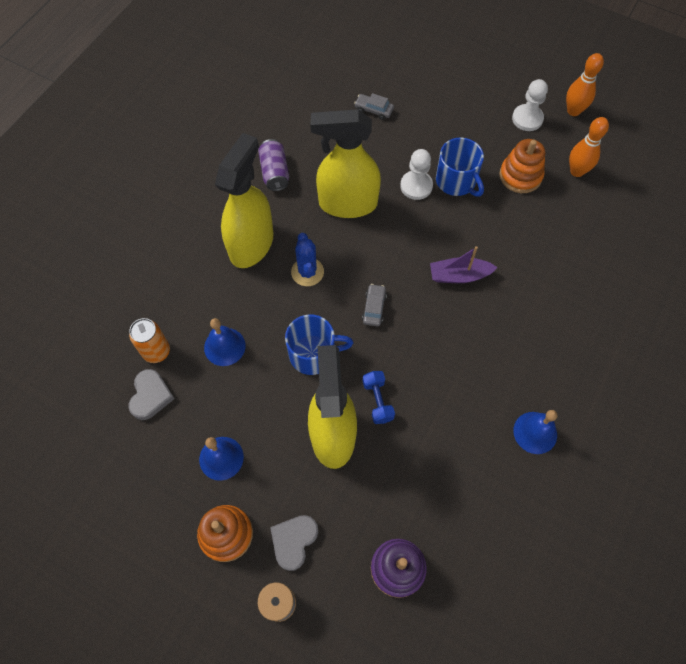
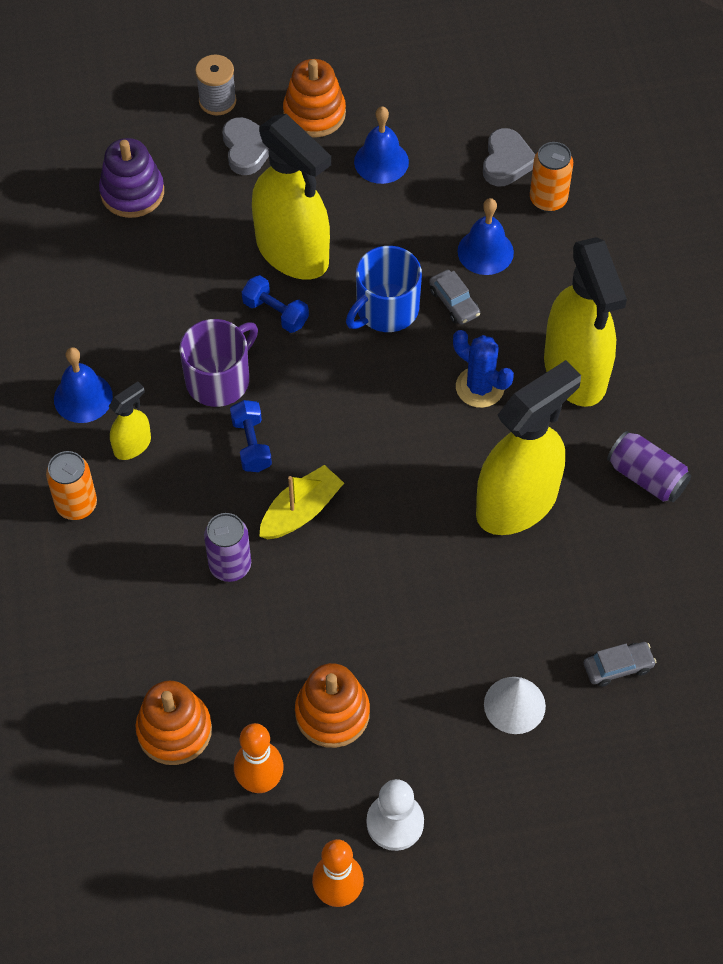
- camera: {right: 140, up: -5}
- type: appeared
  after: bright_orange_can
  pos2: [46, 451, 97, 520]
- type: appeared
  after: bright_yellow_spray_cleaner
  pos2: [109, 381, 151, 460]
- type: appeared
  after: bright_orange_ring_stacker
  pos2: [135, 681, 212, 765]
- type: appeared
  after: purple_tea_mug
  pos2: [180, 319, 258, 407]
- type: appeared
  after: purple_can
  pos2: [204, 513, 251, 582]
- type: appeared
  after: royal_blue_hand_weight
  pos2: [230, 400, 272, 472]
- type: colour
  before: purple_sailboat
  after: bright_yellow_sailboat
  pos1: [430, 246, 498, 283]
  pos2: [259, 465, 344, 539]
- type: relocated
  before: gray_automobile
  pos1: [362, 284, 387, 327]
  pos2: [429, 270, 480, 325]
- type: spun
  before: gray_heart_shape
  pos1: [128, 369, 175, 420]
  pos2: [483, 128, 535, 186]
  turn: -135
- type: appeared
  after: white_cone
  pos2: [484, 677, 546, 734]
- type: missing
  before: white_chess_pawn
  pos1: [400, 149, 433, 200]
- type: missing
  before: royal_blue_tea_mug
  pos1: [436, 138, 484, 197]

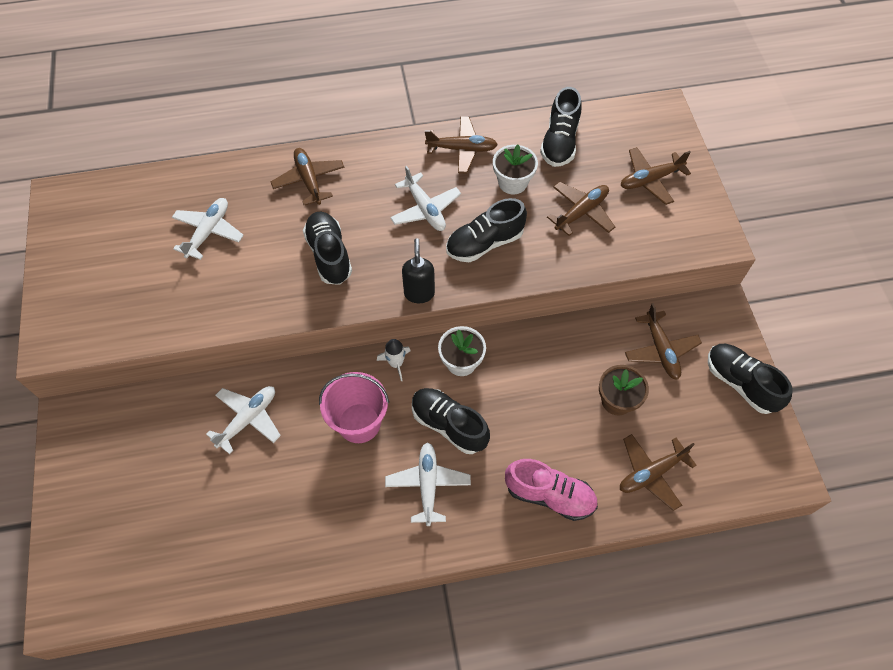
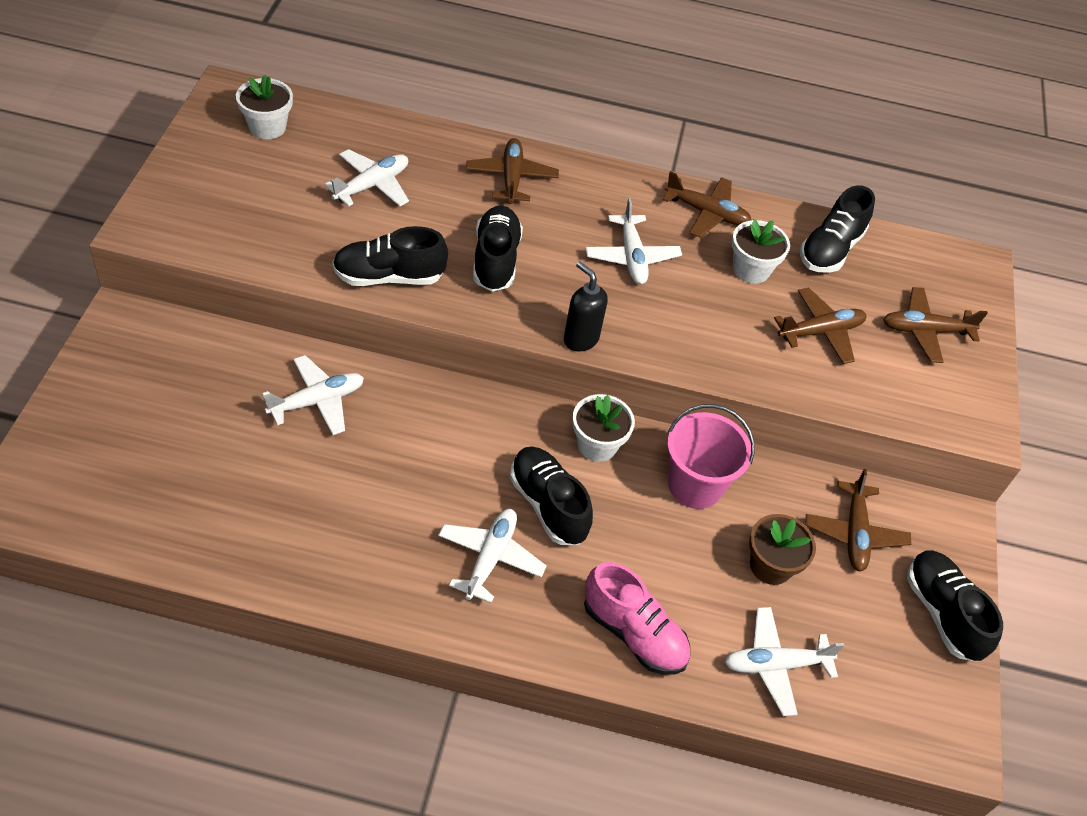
- camera: {right: 15, up: -10}
- type: appeared
  after: white_plant_pot
  pos2: [236, 75, 293, 139]
- type: relocated
  before: ebony_lace-up_shoe
  pos1: [446, 198, 527, 262]
  pos2: [332, 226, 448, 286]
- type: spun
  before: ebony_soap_dispenser
  pos1: [402, 238, 435, 303]
  pos2: [564, 261, 608, 352]
  turn: -60
- type: relocated
  before: rosy_bucket
  pos1: [319, 372, 389, 443]
  pos2: [667, 404, 755, 509]
- type: colour
  before: dark_brown_aeroplane
  after: white_aeroplane
  pos1: [620, 434, 697, 511]
  pos2: [725, 607, 845, 716]
- type: missing
  before: white_toy_rocket
  pos1: [377, 339, 410, 381]

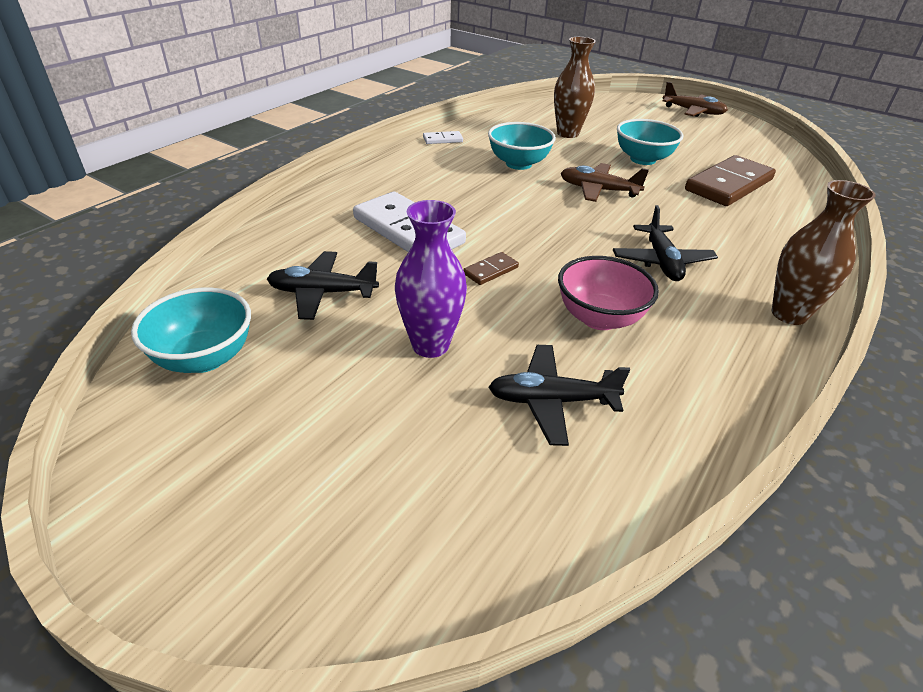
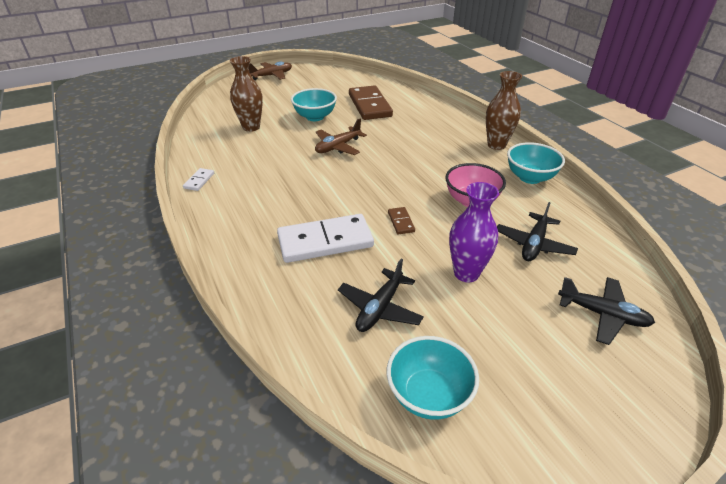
- camera: {right: -60, up: 0}
- type: relocated
  before: teal_bowl
  pos1: [488, 122, 556, 170]
  pos2: [507, 142, 565, 184]
- type: relocated
  before: ebony_aeroplane
  pos1: [613, 205, 718, 281]
  pos2: [558, 277, 655, 345]

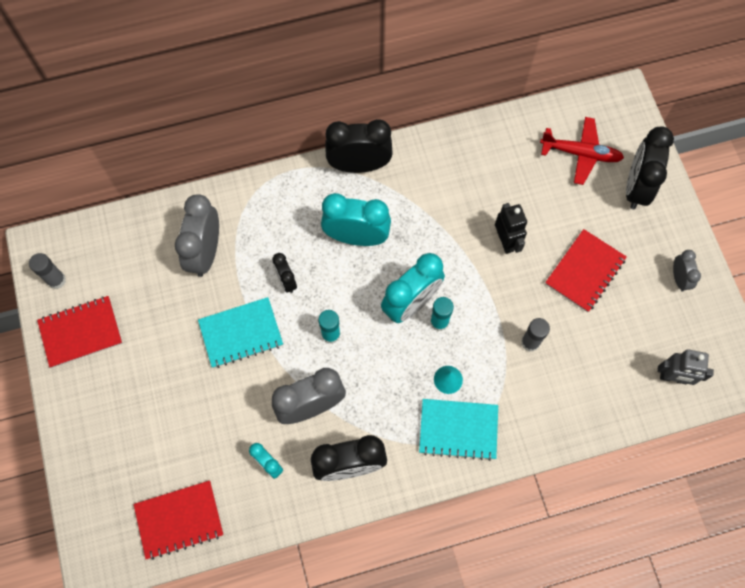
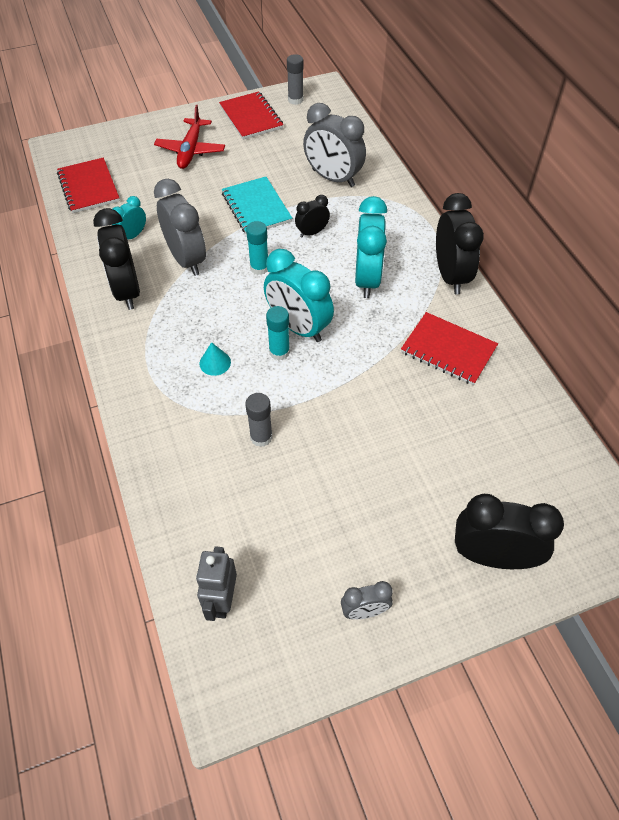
- camera: {right: 85, up: -15}
- type: relocated
  before: red_aeroplane
  pos1: [540, 117, 624, 185]
  pos2: [154, 105, 225, 169]
- type: spun
  before: gray_bedside_clock
  pos1: [175, 194, 219, 277]
  pos2: [303, 103, 366, 187]
  turn: -150
- type: relocated
  before: red_exercise_book
  pos1: [545, 229, 627, 312]
  pos2: [401, 312, 498, 385]
- type: missing
  before: teal_exercise_book
  pos1: [419, 399, 498, 461]
- type: missing
  before: ebony_robot_figure
  pos1: [495, 203, 527, 254]

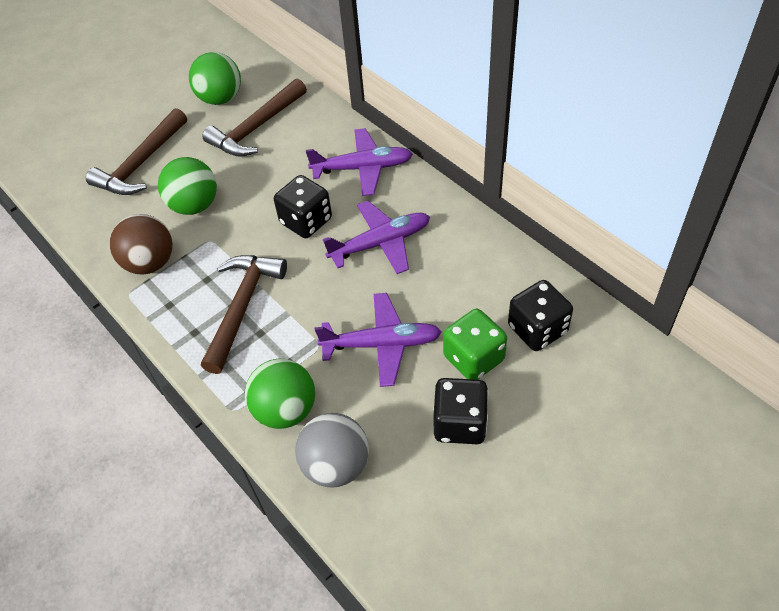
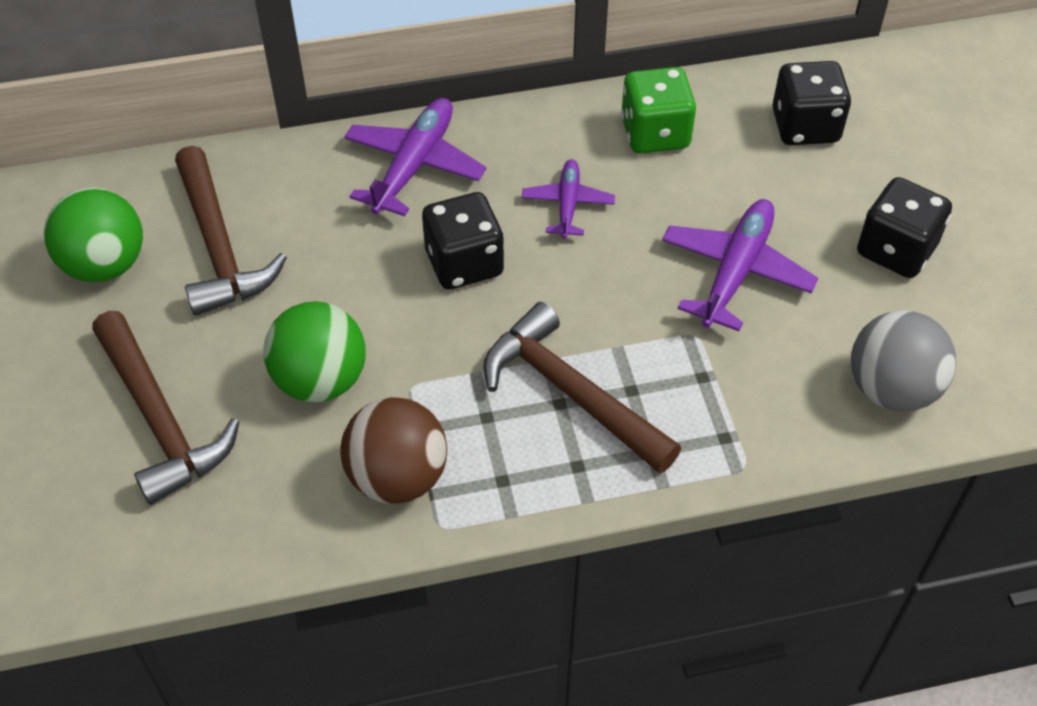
- camera: {right: -65, up: 0}
- type: size
  before: purple_aeroplane
  pos1: [323, 201, 430, 274]
  pos2: [522, 159, 615, 239]
  scale: 0.61
- type: relocated
  before: emerald_game_die
  pos1: [443, 309, 507, 380]
  pos2: [621, 67, 696, 154]
- type: missing
  before: emerald_sphere
  pos1: [245, 359, 315, 429]

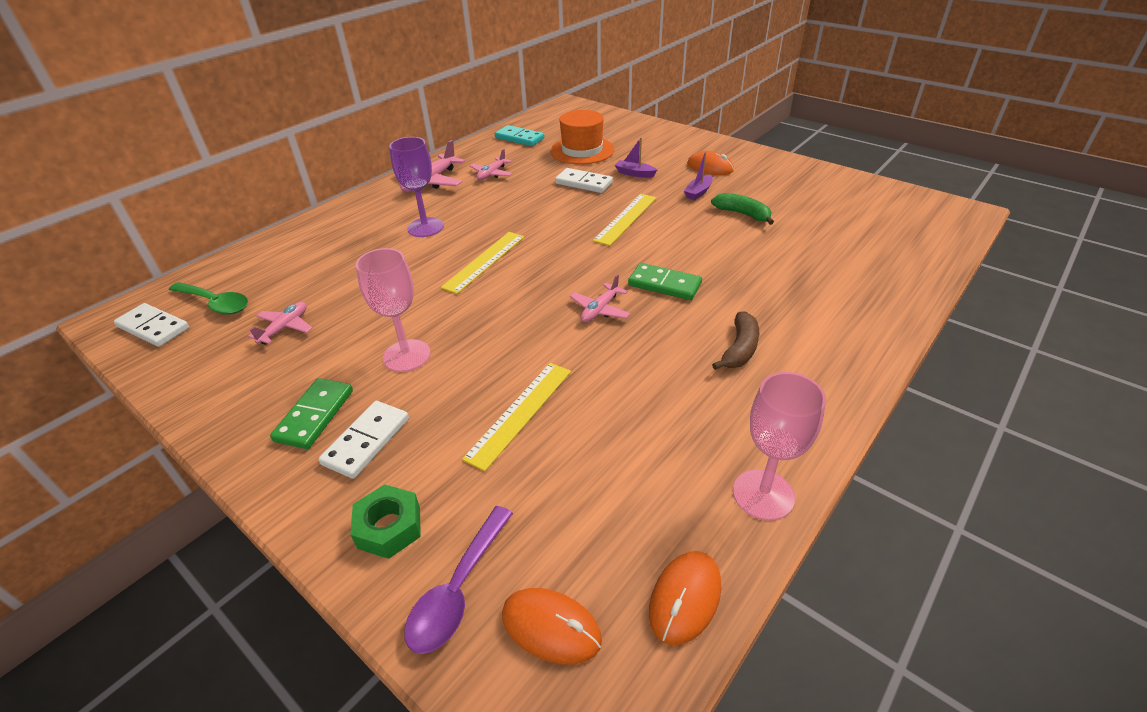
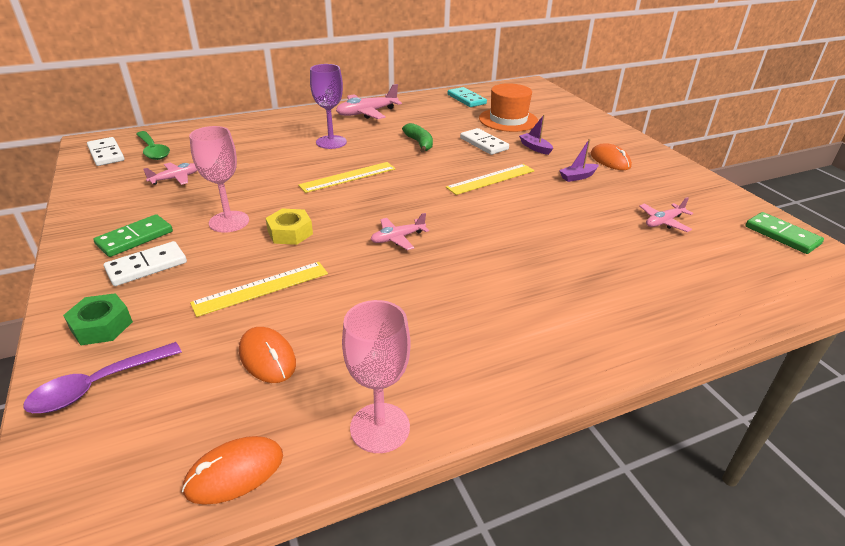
- camera: {right: 25, up: -5}
- type: relocated
  before: bright_orange_mouse
  pos1: [502, 588, 602, 664]
  pos2: [239, 327, 296, 383]
- type: appeared
  after: bright_yellow_hexagon_nut
  pos2: [265, 209, 313, 245]
- type: relocated
  before: emerald_toy_banana
  pos1: [711, 193, 774, 225]
  pos2: [402, 123, 433, 152]
- type: relocated
  before: rosy_aeroplane
  pos1: [470, 149, 513, 180]
  pos2: [639, 197, 693, 232]
- type: relocated
  before: emerald_domino_piece
  pos1: [628, 263, 702, 300]
  pos2: [745, 212, 824, 254]
- type: missing
  before: dark_brown_toy_banana
  pos1: [712, 311, 759, 370]

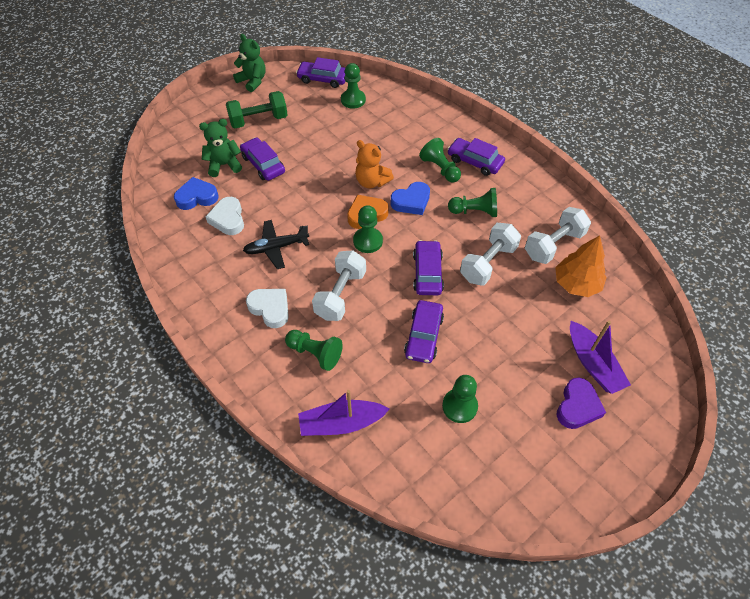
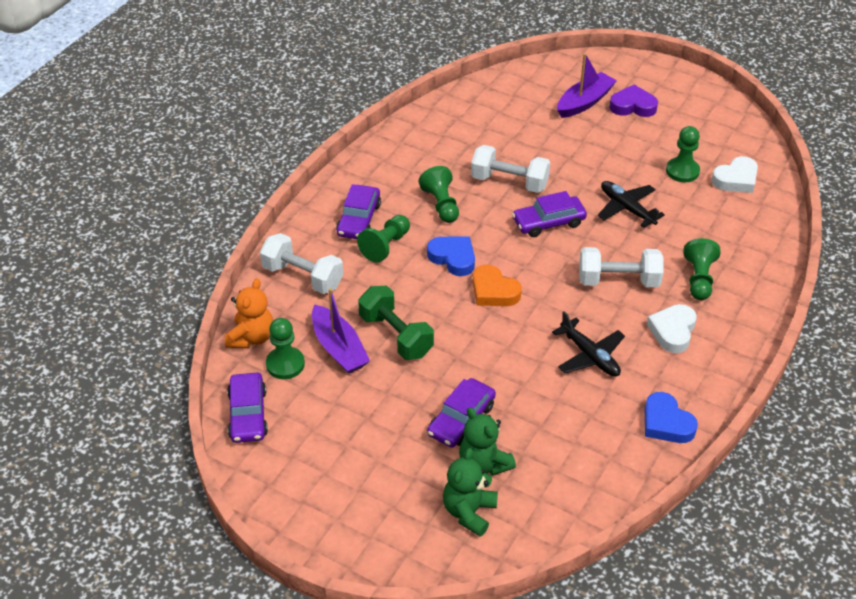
- camera: {right: -110, up: -10}
- type: relocated
  before: bright_orange_teddy
  pos1: [355, 140, 394, 189]
  pos2: [225, 278, 273, 348]
- type: relocated
  before: white_hand_weight
  pos1: [525, 207, 591, 264]
  pos2: [260, 233, 343, 294]
- type: relocated
  before: purple_sailboat
  pos1: [298, 390, 389, 436]
  pos2: [312, 288, 370, 374]
- type: relocated
  before: emerald_hand_weight
  pos1: [226, 91, 288, 128]
  pos2: [358, 286, 434, 360]
- type: relocated
  before: emerald_teddy
  pos1: [233, 34, 265, 92]
  pos2: [443, 448, 498, 536]
- type: exchanged
  before: purple_automobile
  after: ebony_aeroplane
  pos1: [404, 300, 444, 363]
  pos2: [598, 181, 665, 228]
- type: relocated
  before: royal_blue_heart_shape
  pos1: [174, 177, 219, 210]
  pos2: [645, 392, 698, 443]
- type: relocated
  before: white_heart_shape
  pos1: [206, 197, 244, 235]
  pos2: [712, 156, 758, 193]
- type: missing
  before: emerald_chess_pawn
  pos1: [353, 205, 383, 253]
- type: missing
  before: bright_orange_toy_tree
  pos1: [555, 235, 607, 297]

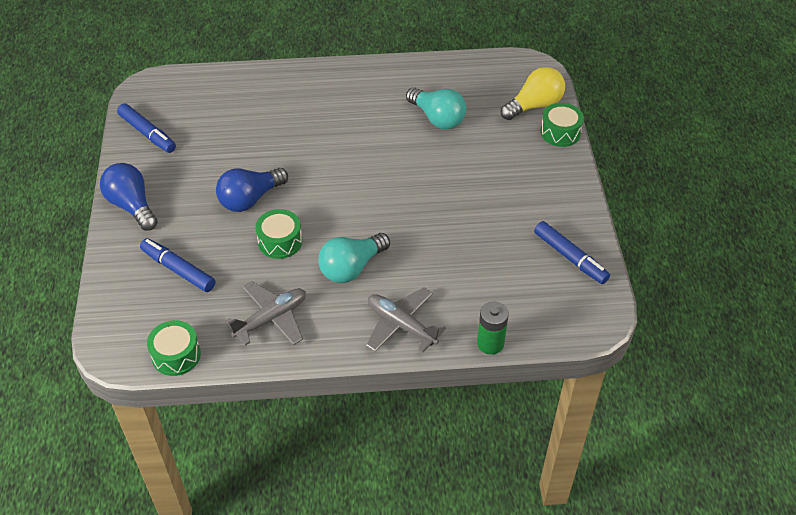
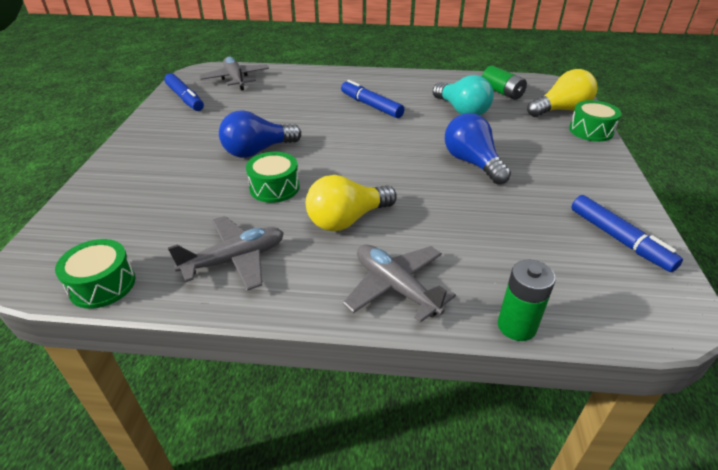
- camera: {right: 10, up: -10}
- type: appeared
  after: gray_aeroplane
  pos2: [199, 57, 269, 90]
- type: colour
  before: teal_bulb
  after: bright_yellow_bulb
  pos1: [319, 233, 390, 283]
  pos2: [306, 175, 397, 231]
- type: relocated
  before: royal_blue_marker_pen
  pos1: [140, 238, 215, 292]
  pos2: [341, 80, 404, 118]
- type: relocated
  before: royal_blue_bulb
  pos1: [100, 163, 158, 231]
  pos2: [445, 113, 511, 184]
- type: appeared
  after: emerald_AA_battery
  pos2: [482, 66, 527, 100]

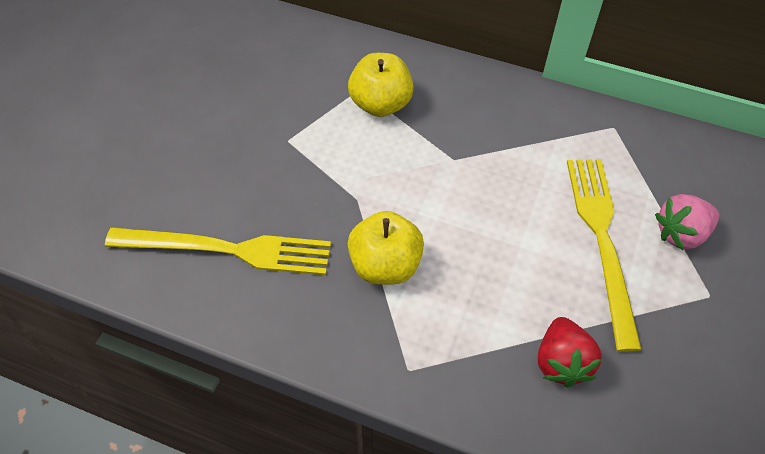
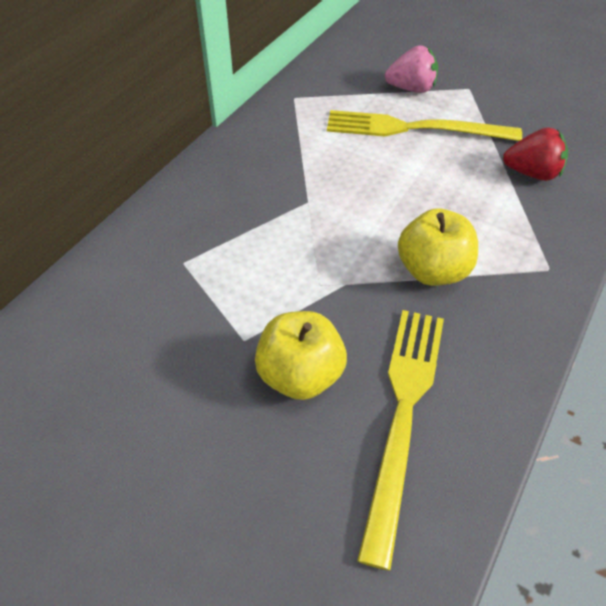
- camera: {right: -80, up: -5}
- type: relocated
  before: bright_yellow_apple
  pos1: [348, 53, 414, 117]
  pos2: [255, 311, 347, 400]
- type: spun
  before: rosy_strawberry
  pos1: [655, 194, 719, 250]
  pos2: [385, 45, 438, 93]
  turn: -75

